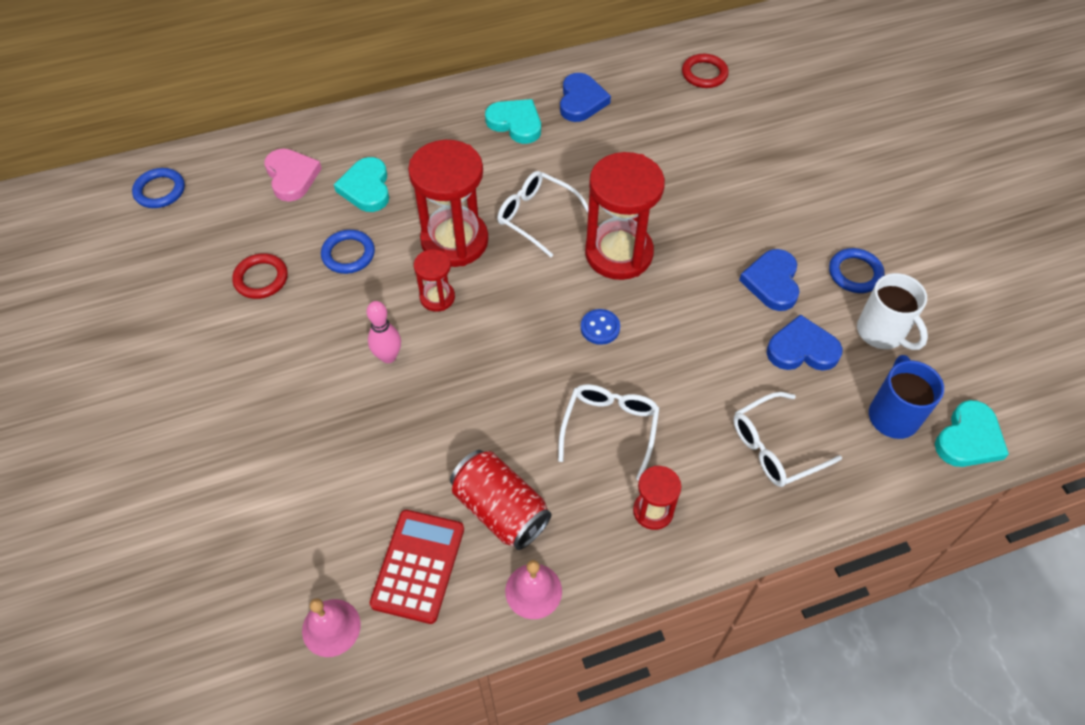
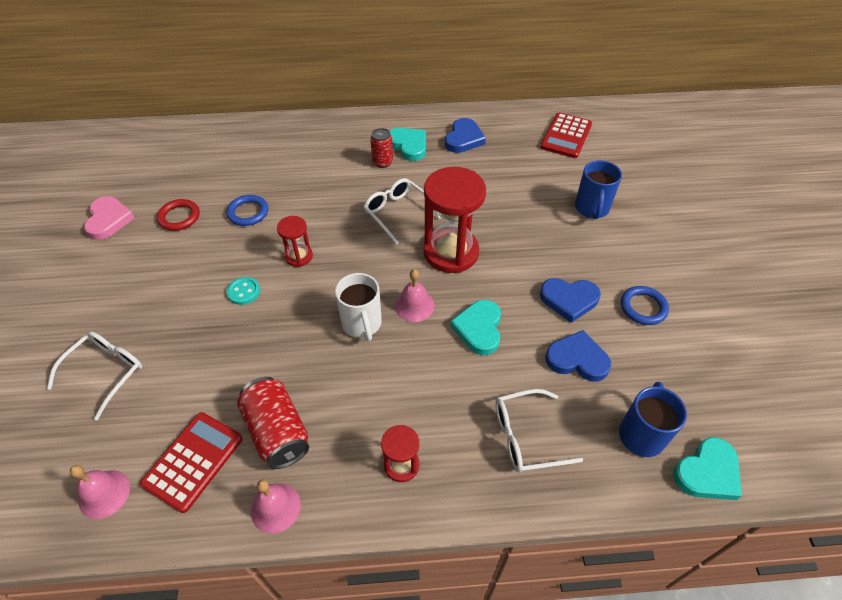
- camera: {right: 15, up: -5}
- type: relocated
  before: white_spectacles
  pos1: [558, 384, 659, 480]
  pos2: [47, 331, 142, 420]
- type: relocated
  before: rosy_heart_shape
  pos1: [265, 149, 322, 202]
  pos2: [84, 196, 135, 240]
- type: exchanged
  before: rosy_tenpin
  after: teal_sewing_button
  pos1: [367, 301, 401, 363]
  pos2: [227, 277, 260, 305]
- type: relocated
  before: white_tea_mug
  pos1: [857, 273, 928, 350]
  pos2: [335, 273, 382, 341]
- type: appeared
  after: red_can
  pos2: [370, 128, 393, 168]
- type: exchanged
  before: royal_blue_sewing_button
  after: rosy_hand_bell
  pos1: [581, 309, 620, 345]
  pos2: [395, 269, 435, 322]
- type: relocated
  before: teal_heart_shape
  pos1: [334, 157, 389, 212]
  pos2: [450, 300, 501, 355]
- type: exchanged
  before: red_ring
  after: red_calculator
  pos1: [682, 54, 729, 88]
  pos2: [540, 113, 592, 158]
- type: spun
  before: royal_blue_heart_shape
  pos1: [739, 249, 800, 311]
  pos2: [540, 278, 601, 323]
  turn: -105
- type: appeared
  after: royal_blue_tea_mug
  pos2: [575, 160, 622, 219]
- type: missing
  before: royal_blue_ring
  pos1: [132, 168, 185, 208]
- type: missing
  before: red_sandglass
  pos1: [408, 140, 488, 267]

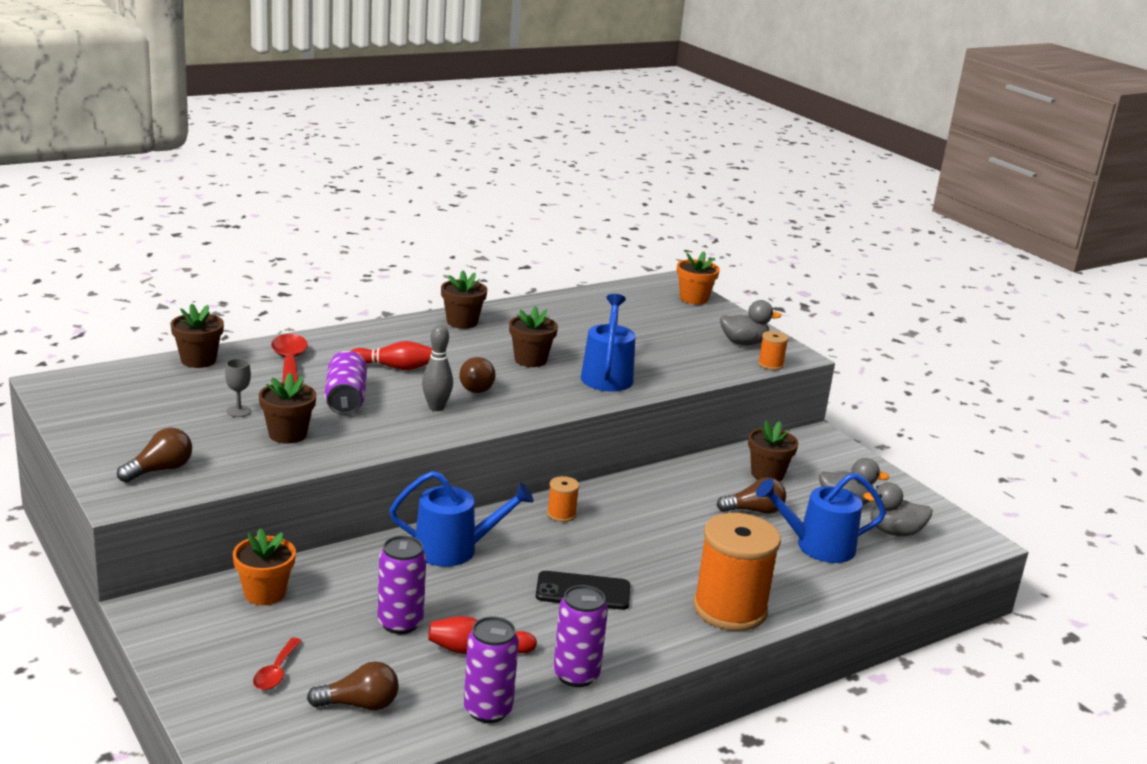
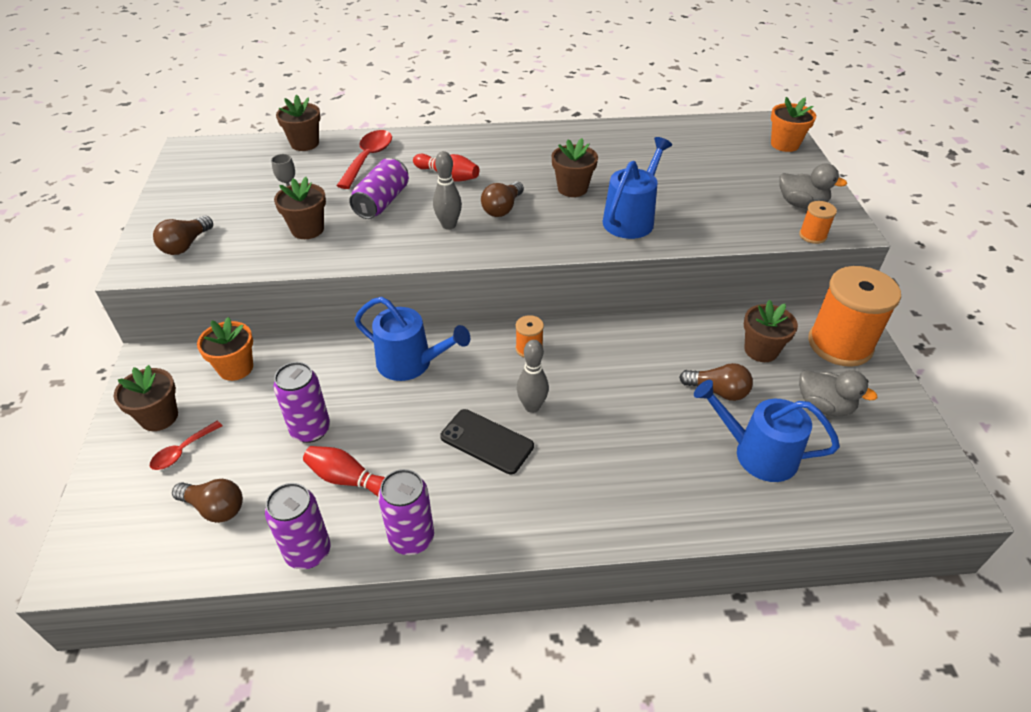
- camera: {right: 30, up: 20}
- type: relocated
  before: dark_brown_plant_pot
  pos1: [441, 271, 487, 329]
  pos2: [114, 365, 178, 431]
- type: spun
  before: dark_brown_bulb
  pos1: [117, 428, 192, 483]
  pos2: [153, 216, 213, 255]
  turn: 135
- type: appeared
  after: gray_tenpin
  pos2: [517, 340, 549, 413]
- type: relocated
  before: bright_orange_spool
  pos1: [693, 513, 781, 631]
  pos2: [808, 266, 901, 367]
- type: missing
  before: gray_toy_duck
  pos1: [863, 482, 933, 536]

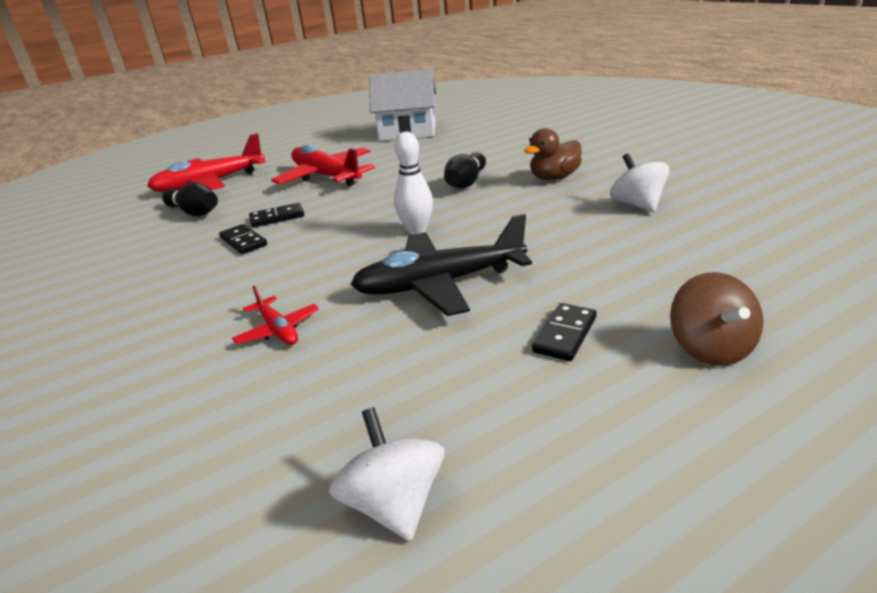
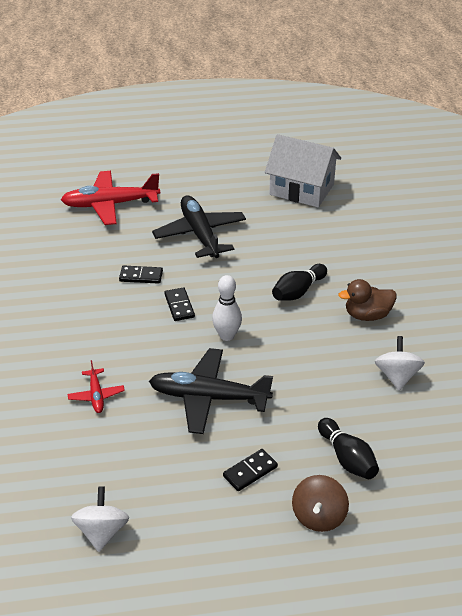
- camera: {right: 20, up: 10}
- type: colour
  before: red_aeroplane
  after: ebony_aeroplane
  pos1: [272, 145, 375, 186]
  pos2: [152, 195, 246, 258]
- type: relocated
  before: ebony_domino_piece
  pos1: [219, 224, 267, 254]
  pos2: [164, 287, 195, 321]
- type: relocated
  before: ebony_tenpin
  pos1: [162, 182, 218, 216]
  pos2: [318, 418, 379, 479]

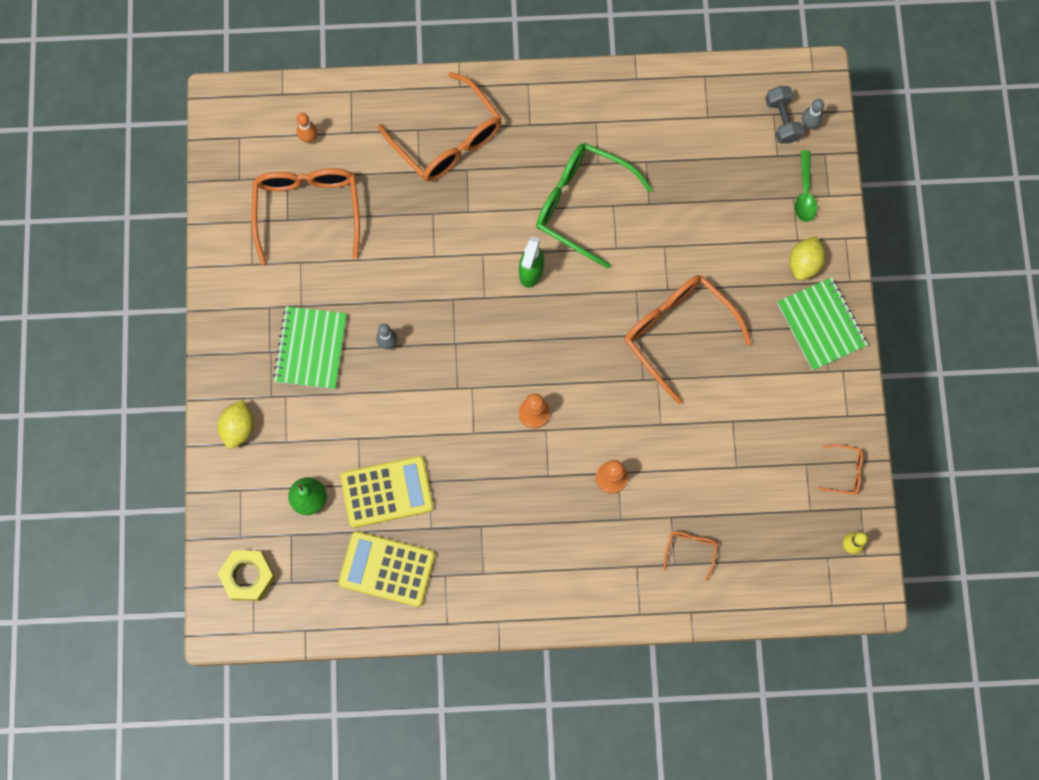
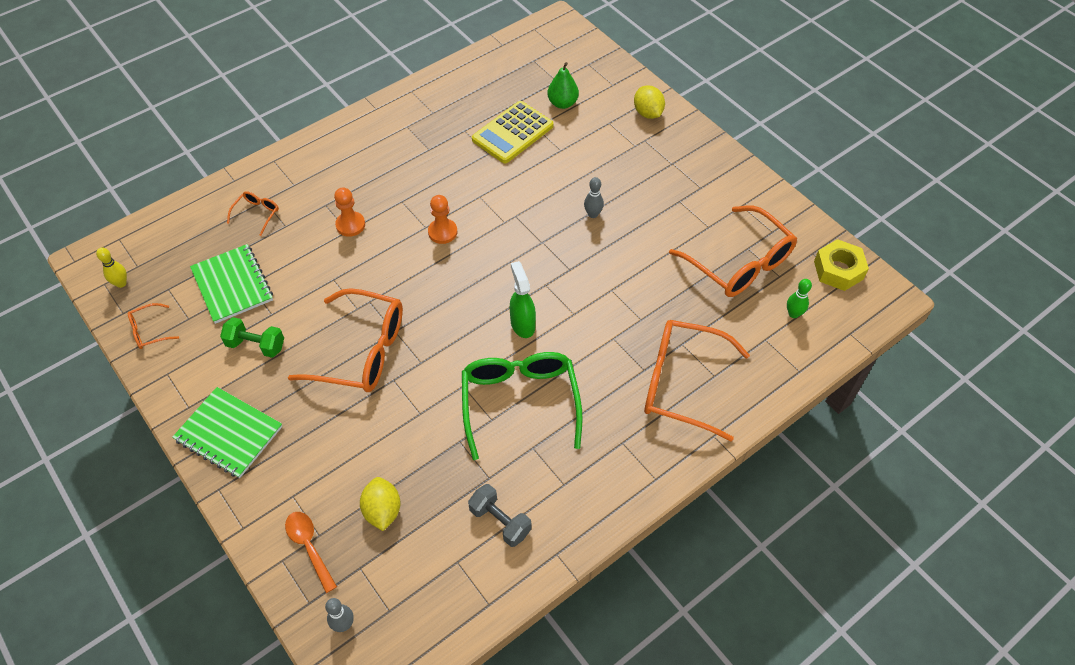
- camera: {right: 145, up: -20}
- type: relocated
  before: emerald_exercise_book
  pos1: [273, 306, 347, 389]
  pos2: [190, 244, 273, 324]
- type: appeared
  after: emerald_hand_weight
  pos2: [220, 317, 284, 358]
- type: spun
  before: bright_orange_spectacles
  pos1: [664, 531, 718, 581]
  pos2: [227, 191, 279, 236]
  turn: -135
- type: colour
  before: emerald_teaspoon
  after: bright_orange_teaspoon
  pos1: [795, 150, 817, 222]
  pos2: [285, 512, 337, 593]
- type: relocated
  before: bright_yellow_toy_lemon
  pos1: [789, 236, 825, 280]
  pos2: [360, 477, 401, 531]
- type: spun
  before: emerald_spectacles
  pos1: [536, 143, 653, 269]
  pos2: [462, 352, 583, 460]
  turn: -90
- type: relocated
  before: gray_hand_weight
  pos1: [765, 86, 804, 144]
  pos2: [468, 484, 532, 547]
- type: colour
  before: bright_orange_tenpin
  after: emerald_tenpin
  pos1: [296, 113, 317, 143]
  pos2: [787, 279, 812, 318]
- type: relocated
  before: bright_yellow_hexagon_nut
  pos1: [218, 550, 276, 601]
  pos2: [814, 239, 869, 291]
- type: missing
  before: bright_yellow_calculator
  pos1: [338, 531, 435, 607]

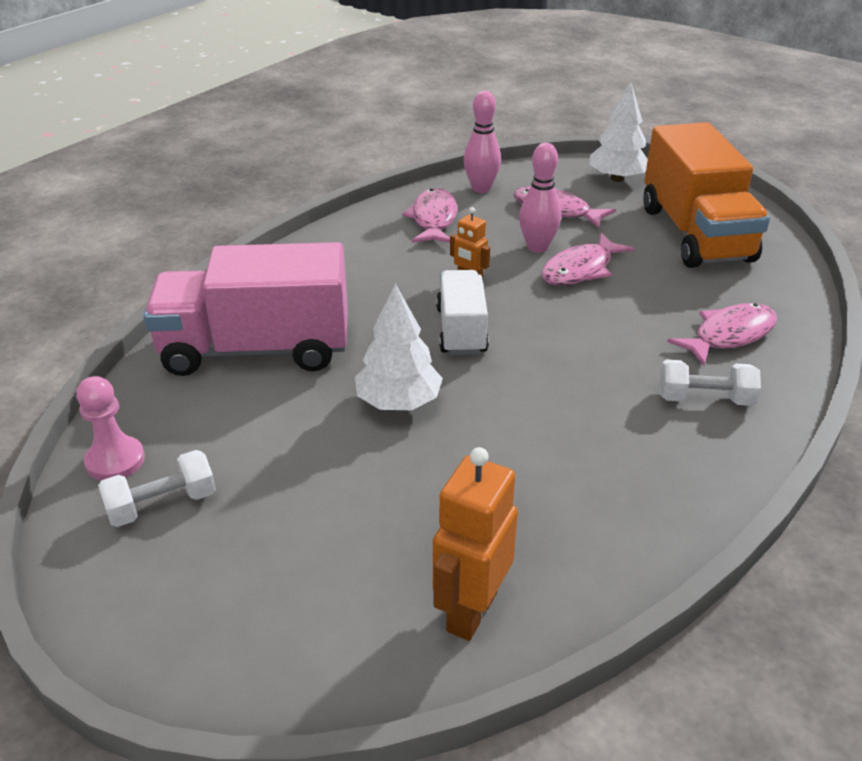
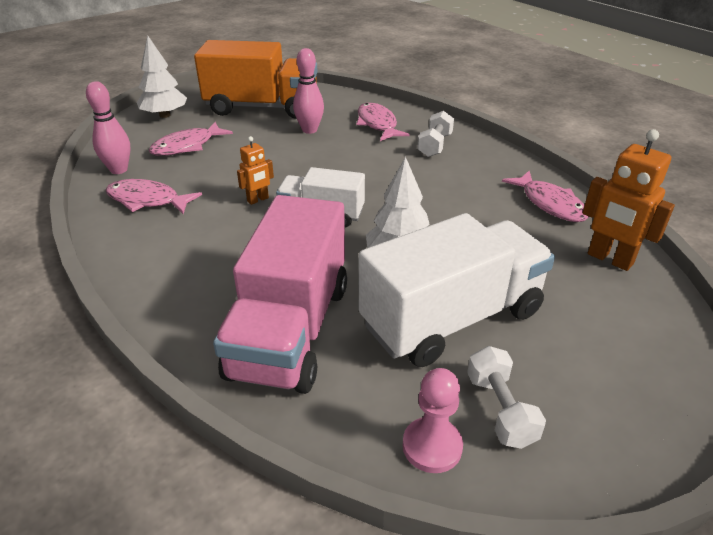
- camera: {right: -75, up: 0}
- type: relocated
  before: rosy_tenpin
  pos1: [519, 143, 561, 253]
  pos2: [293, 48, 324, 134]
- type: appeared
  after: white_toy_truck
  pos2: [358, 213, 555, 367]
- type: relocated
  before: rosy_fish
  pos1: [541, 233, 635, 286]
  pos2: [502, 171, 589, 222]

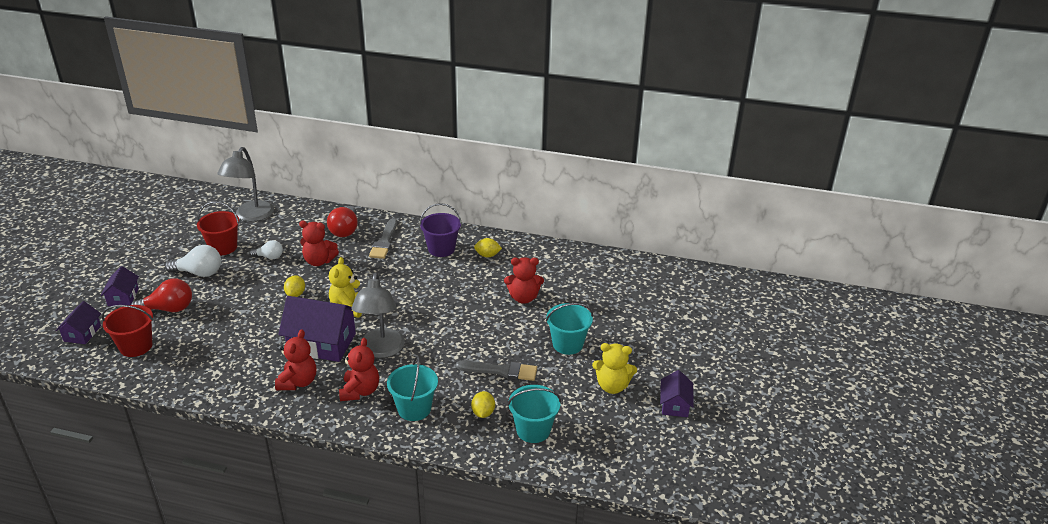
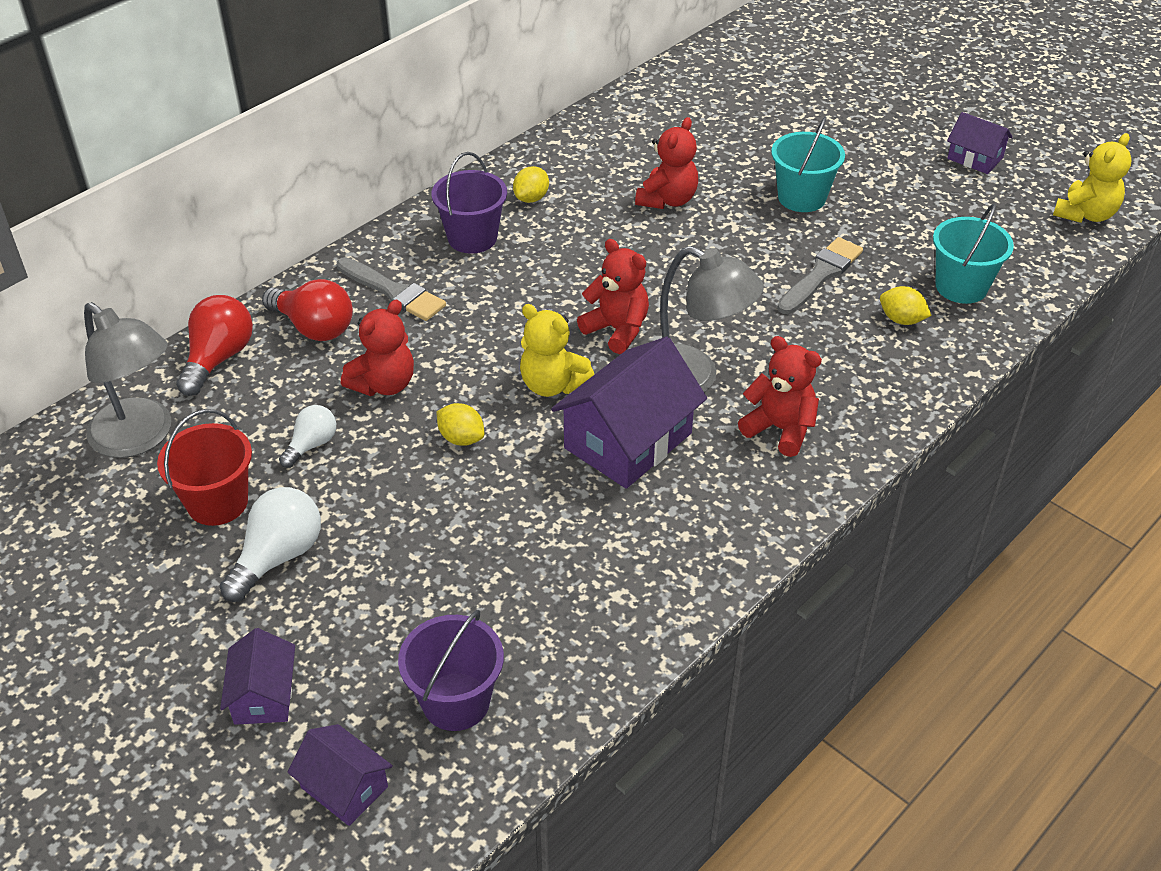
- camera: {right: -60, up: 10}
- type: relocated
  before: red_bulb
  pos1: [131, 278, 192, 312]
  pos2: [176, 295, 253, 396]
- type: spun
  before: purple_toy_house
  pos1: [100, 266, 139, 306]
  pos2: [220, 628, 295, 725]
  turn: 60
- type: colour
  before: red_bucket
  after: purple_bucket
  pos1: [102, 305, 153, 357]
  pos2: [398, 610, 504, 731]
- type: relocated
  before: red_teddy
  pos1: [275, 329, 316, 390]
  pos2: [577, 239, 649, 354]
- type: relocated
  before: bright_yellow_teddy
  pos1: [592, 343, 637, 394]
  pos2: [1053, 133, 1131, 223]
- type: missing
  before: teal_bucket
  pos1: [387, 355, 438, 421]

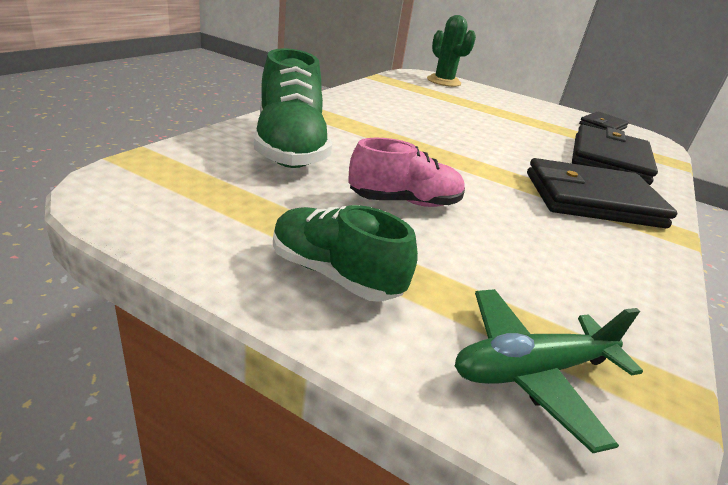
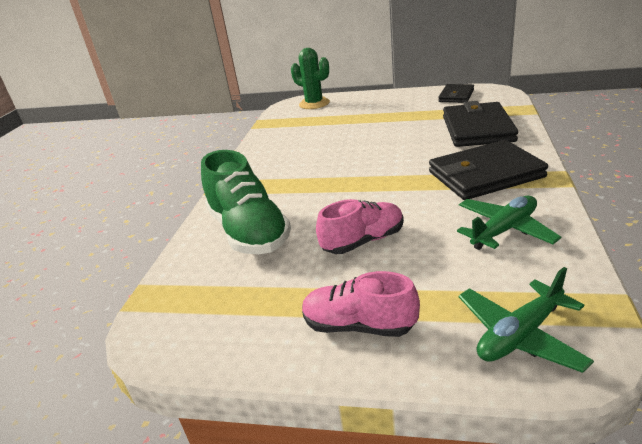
- camera: {right: -10, up: 0}
- type: colour
  before: emerald_lace-up_shoe
  after: rosy_lace-up_shoe
  pos1: [273, 205, 418, 302]
  pos2: [302, 271, 420, 337]
- type: appeared
  after: emerald_aeroplane
  pos2: [457, 195, 561, 250]

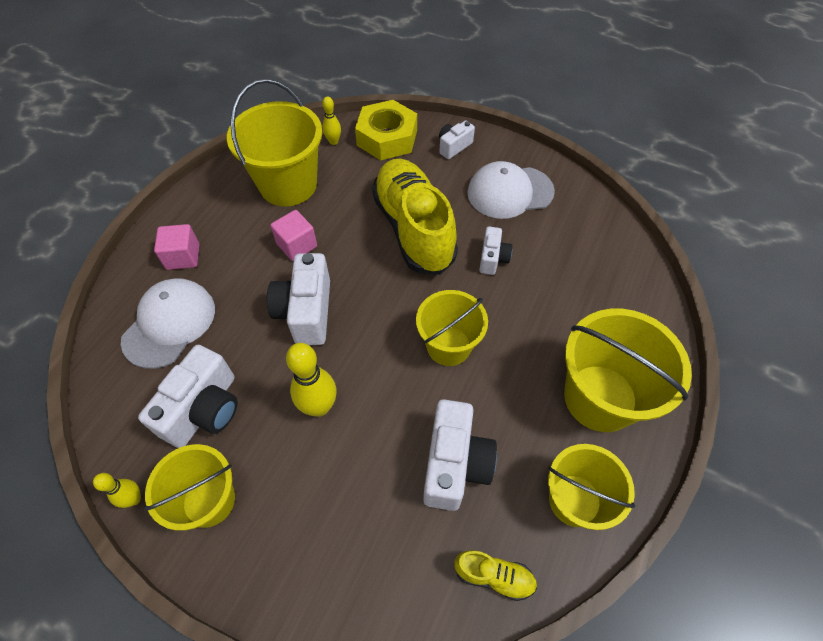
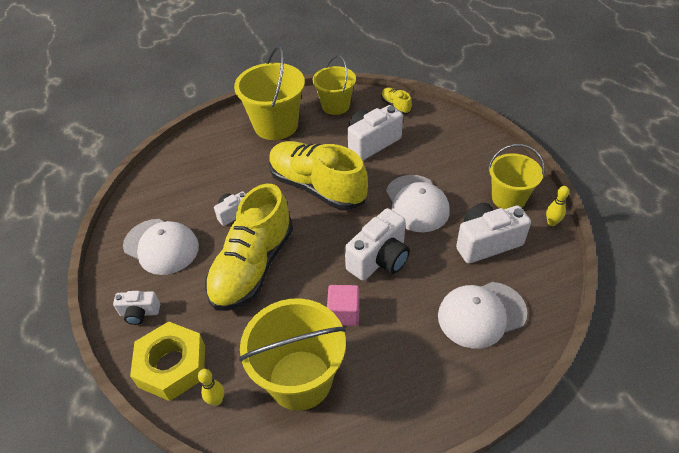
- camera: {right: -135, up: -10}
- type: exchanged
  before: bright_yellow_bucket
  after: bright_yellow_lace-up_shoe
  pos1: [416, 290, 488, 366]
  pos2: [269, 141, 368, 210]
- type: exchanged
  before: bright_yellow_tenpin
  after: white_peaked_cap
  pos1: [286, 343, 336, 417]
  pos2: [386, 175, 450, 232]
- type: missing
  before: rosy_cube
  pos1: [154, 224, 199, 270]

